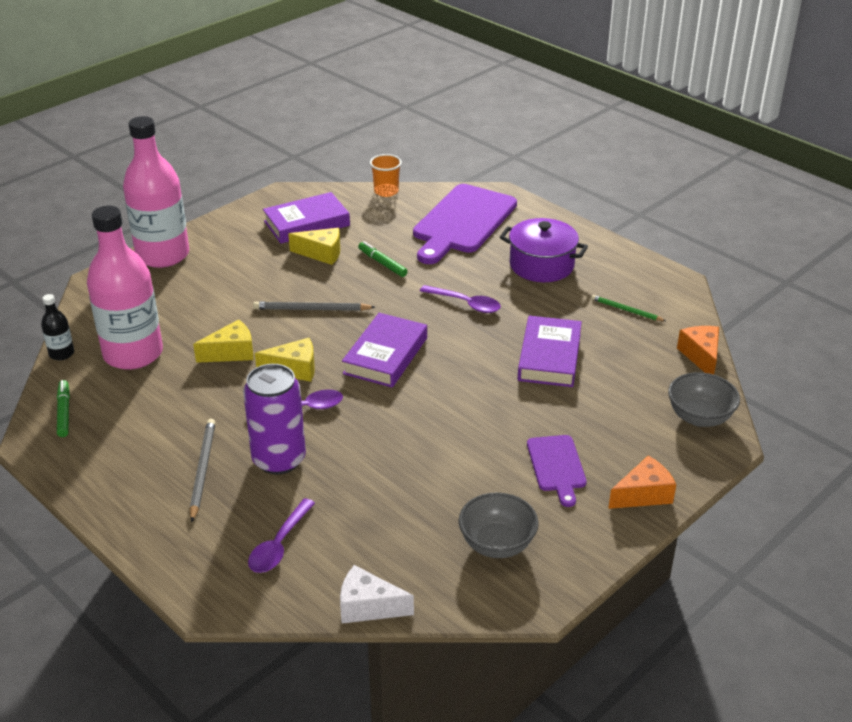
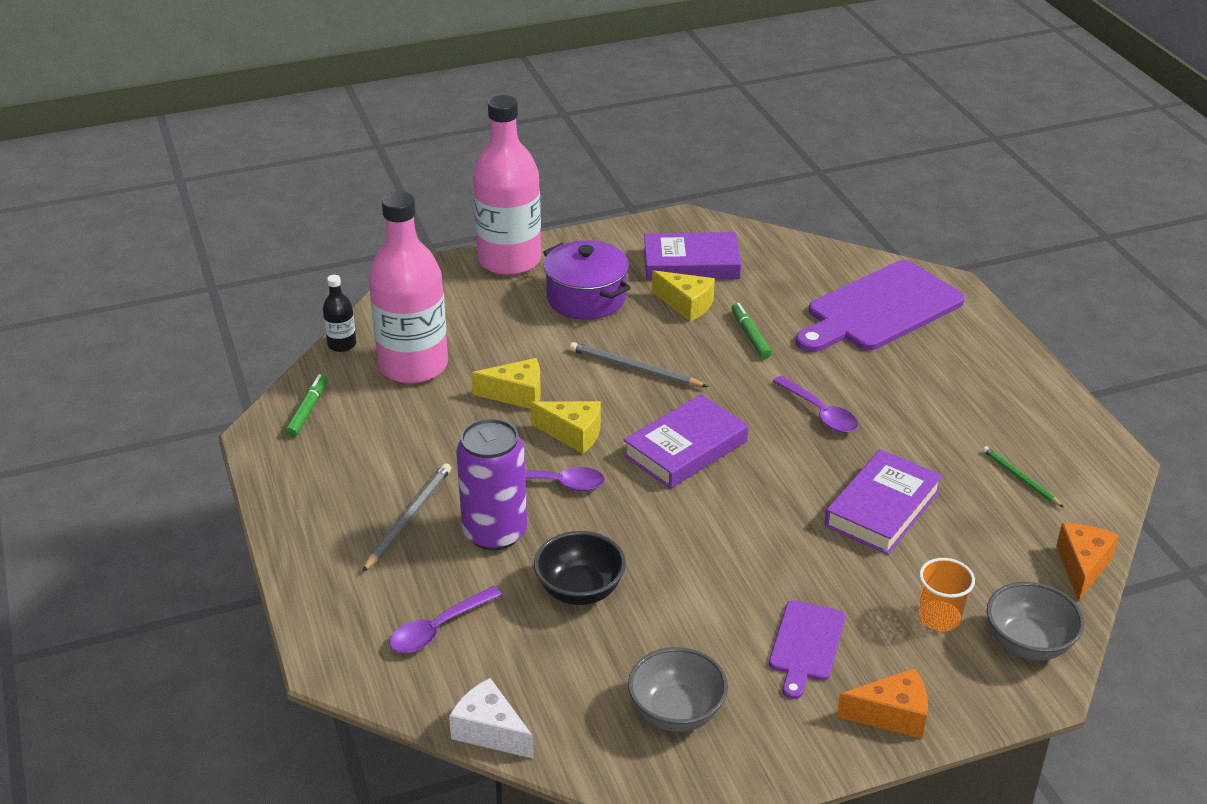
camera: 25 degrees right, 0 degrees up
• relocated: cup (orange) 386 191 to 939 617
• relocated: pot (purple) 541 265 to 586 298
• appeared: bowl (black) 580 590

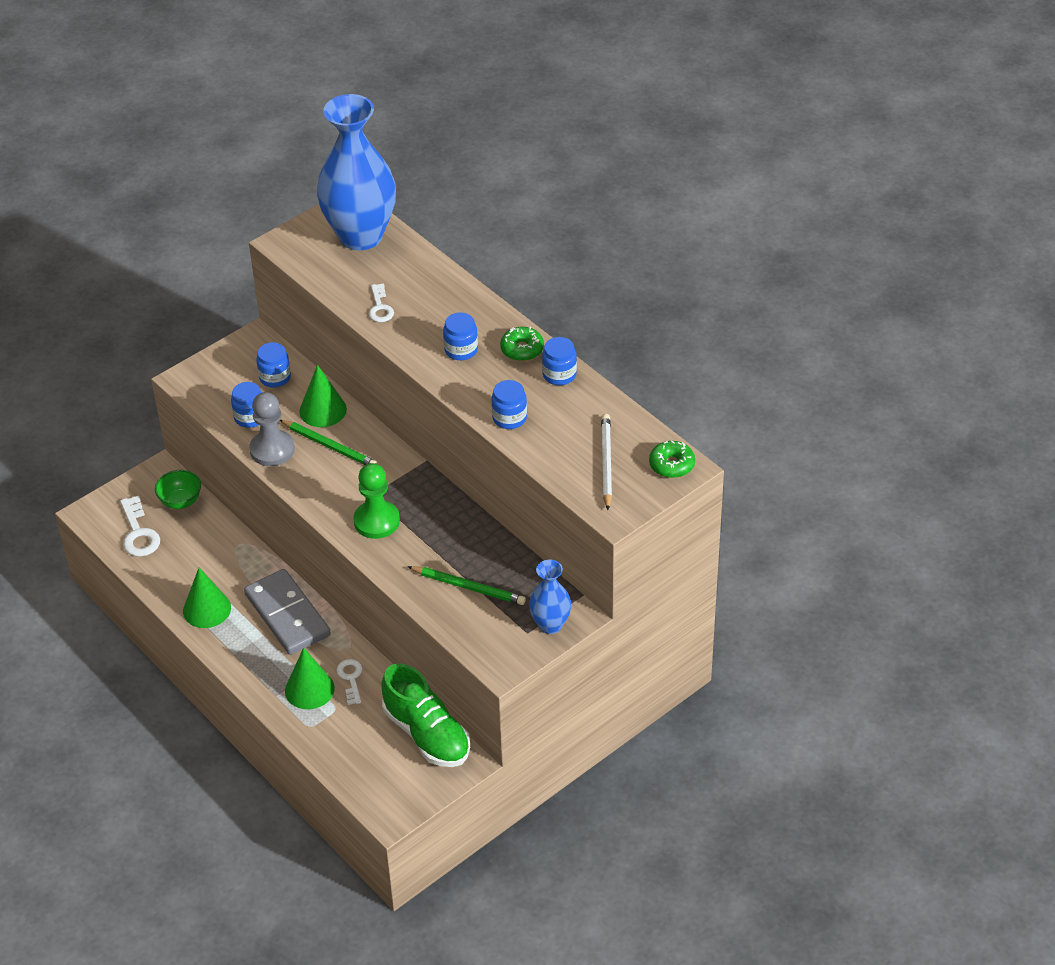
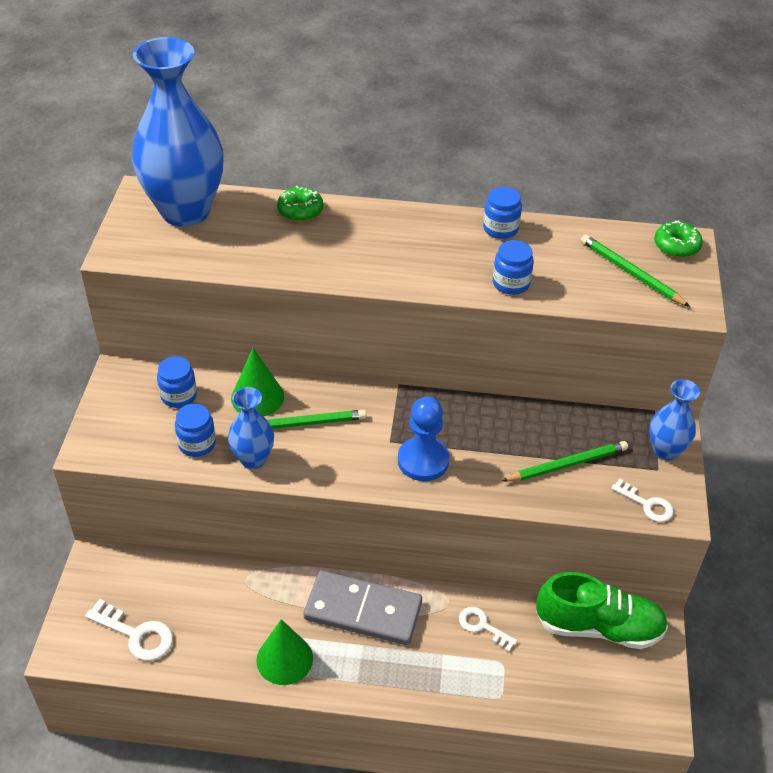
camera: 45 degrees left, 0 degrees up
• relocated: key (white) 380 307 to 647 504
• missing: jar (blue) 461 350
• relocated: donut (green) 522 349 to 300 210
• exchanged: pawn (grey) 272 450 to vase (blue) 253 459
• colour: pencil (white) 606 463 to pencil (green) 631 273
• colour: pawn (green) 376 521 to pawn (blue) 423 460
• missing: bowl (green) 180 501
• missing: cone (green) 309 689

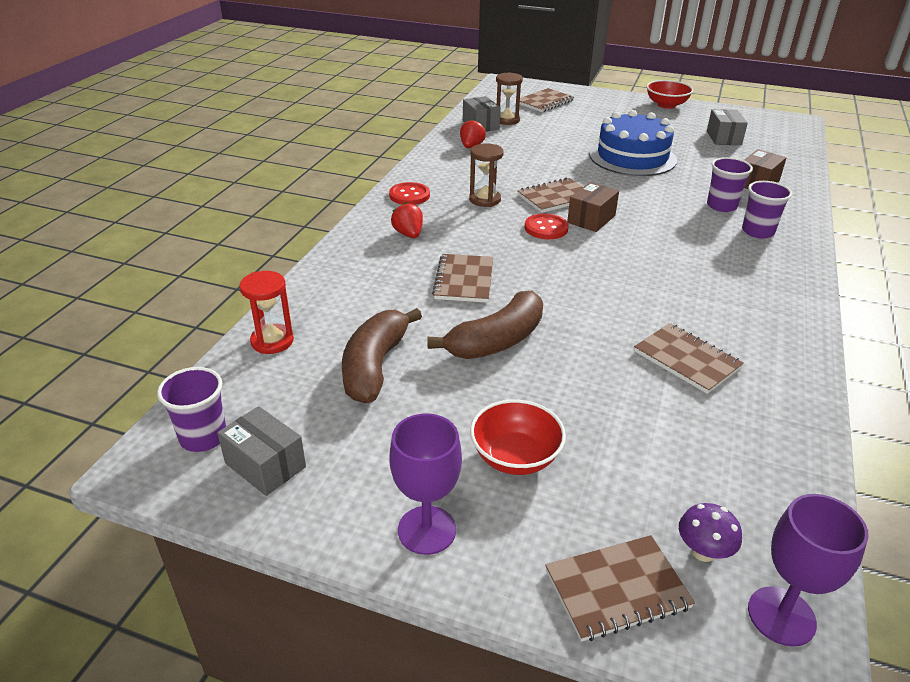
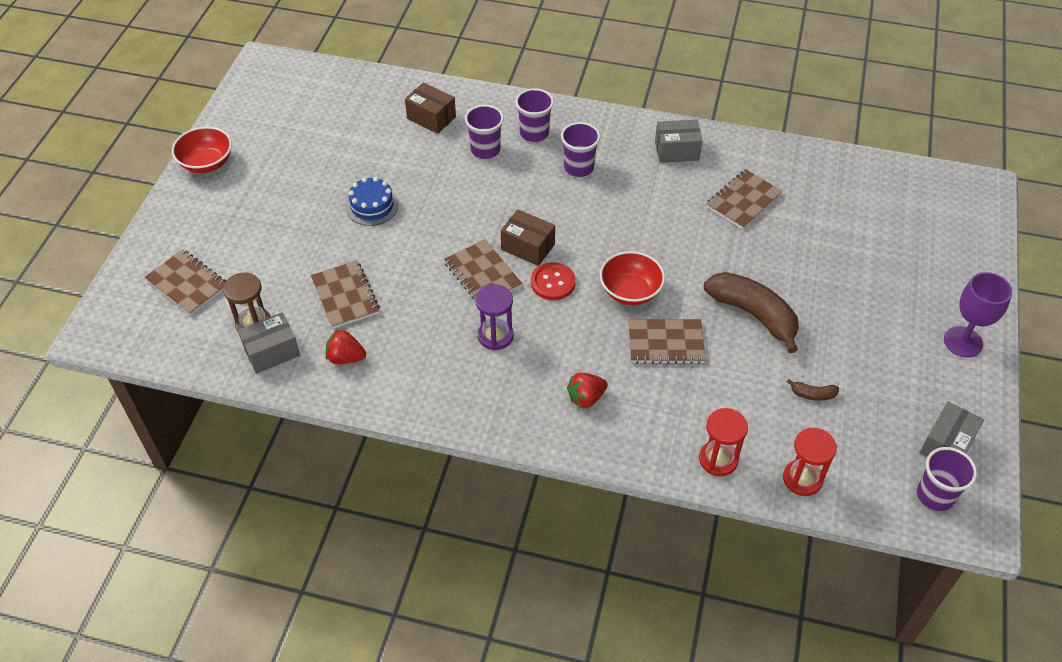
camera: 95 degrees left, 15 degrees up
• relocated: box (grey) 723 138 to 676 151
• size: cake (blue) 632 157 = 372 206 x0.53
• colour: hourglass (brown) 485 199 to hourglass (purple) 495 336
• missing: button (red) 409 195
• size: banana (brown) 375 366 = 813 394 x0.42
• relocated: bowl (red) 515 457 to 630 291
• missing: goblet (purple) 781 616
• missing: mushroom (purple) 703 552
• relocated: notebook (brown) 617 589 to 345 296
• appeared: cup (purple) 579 167
• appeared: hourglass (red) 718 459

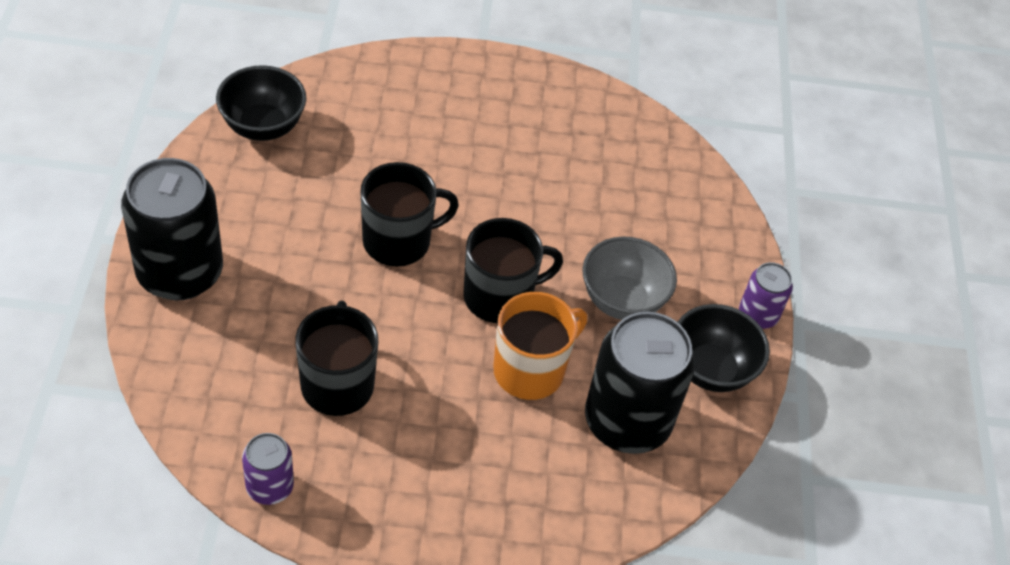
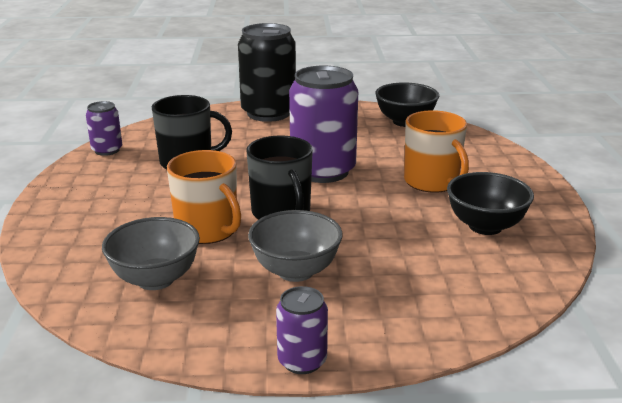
camera: 90 degrees right, 25 degrees down
• exchanged: mug (black) 398 241 to can (purple) 323 171
• relocated: bowl (black) 711 369 to 485 226
• exchanged: can (black) 627 421 to bowl (grey) 155 279
• appeared: mug (orange) 432 182

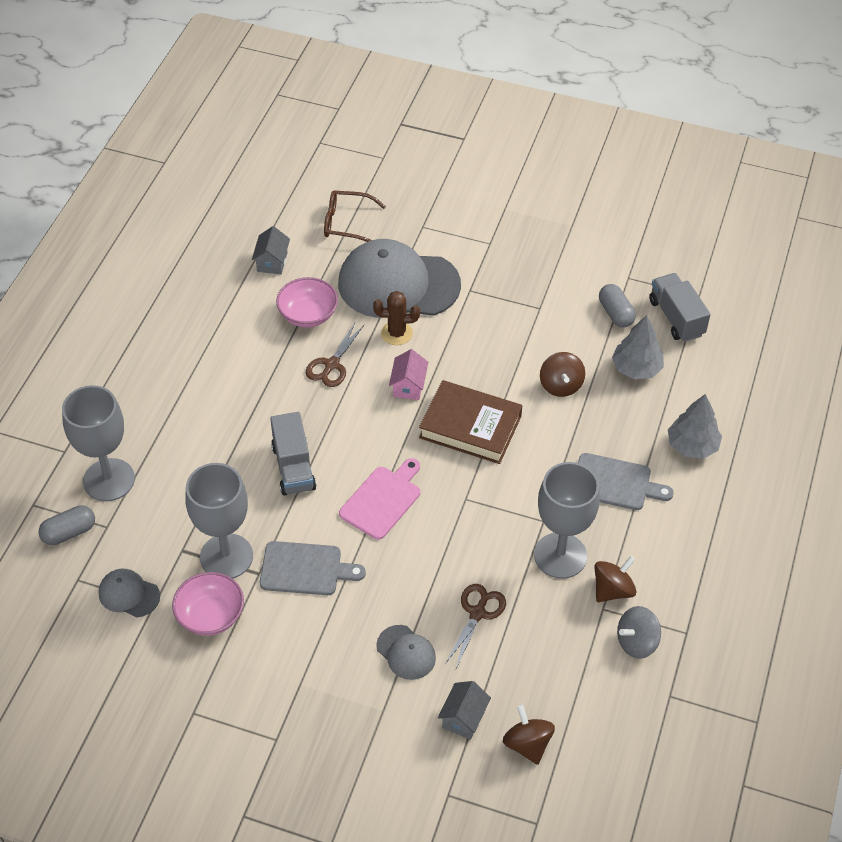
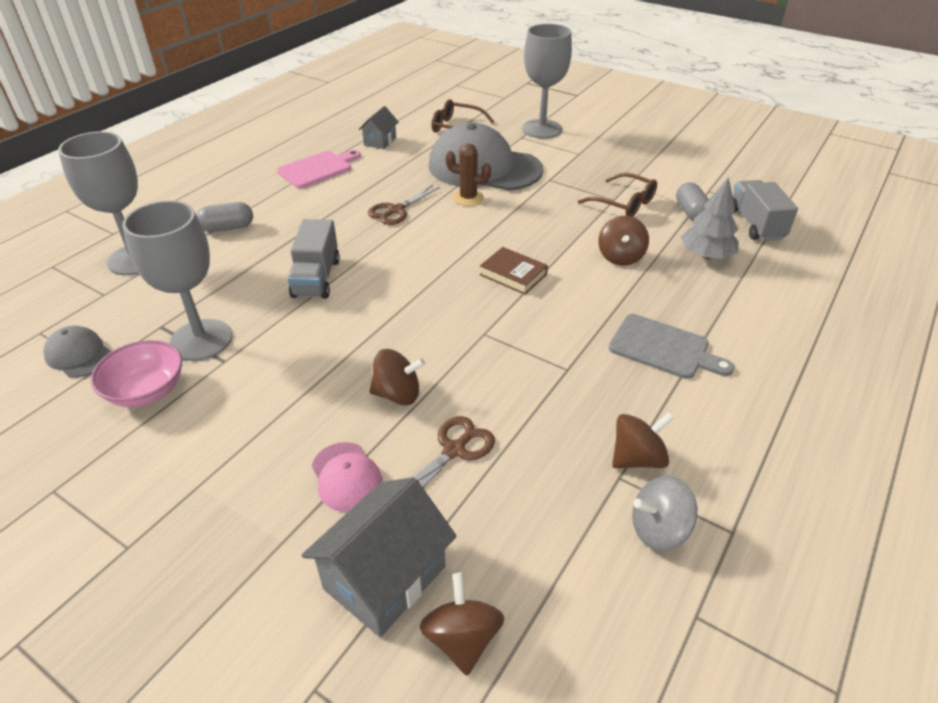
camera: 15 degrees right, 10 degrees down
• missing: bowl (pink) 308 315
• missing: house (pink) 408 386
• size: book (brown) 470 427 = 513 274 x0.59
• missing: tree (grey) 692 446
• relocated: cutting board (pink) 382 500 to 318 169
• relocated: goblet (grey) 560 555 to 542 129
• relocated: capsule (grey) 69 532 to 227 228
• missing: cutting board (grey) 305 569
• colour: cap (grey) 406 652 to cap (pink) 346 477
• size: house (grey) 463 718 = 385 578 x1.75
• appeared: glasses (brown) 623 203
• appeared: spinning top (brown) 397 394

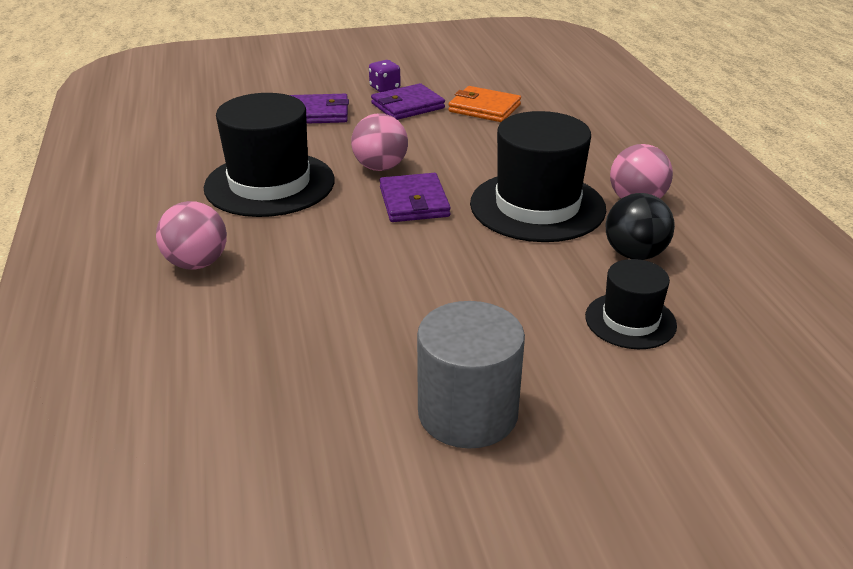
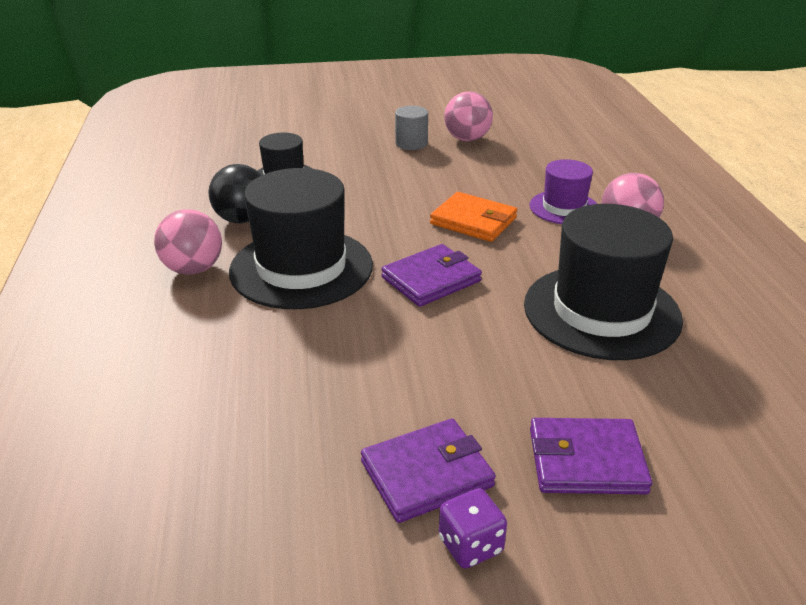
camera: 175 degrees left, 0 degrees up
• relocated: wallet (orange) 484 108 to 473 221
• relocated: ball (pink) 380 167 to 467 139
• spun: wallet (purple) 414 202 = 431 279 60 degrees clockwise
• size: cylinder (grey) 467 413 = 411 143 x0.56
• appeared: hat (purple) 564 207

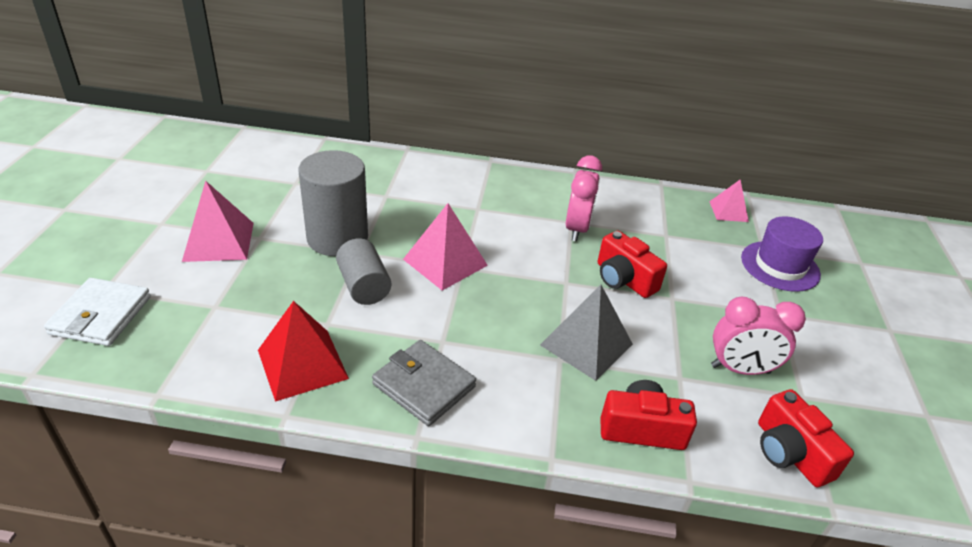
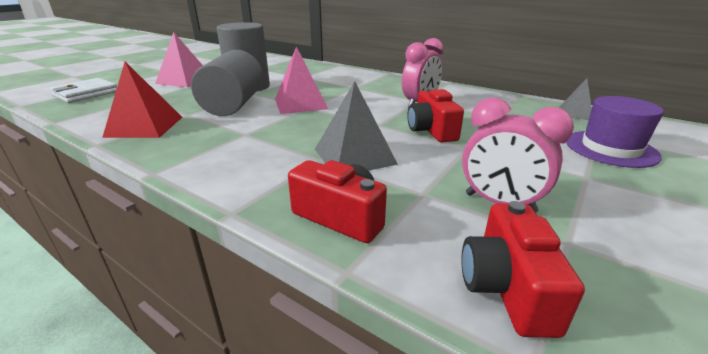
camera: 30 degrees right, 10 degrees down
• colour: pyramid (pink) 728 211 to pyramid (grey) 575 113
• size: cylinder (grey) 364 286 = 233 105 x1.61
• missing: wallet (grey) 424 385

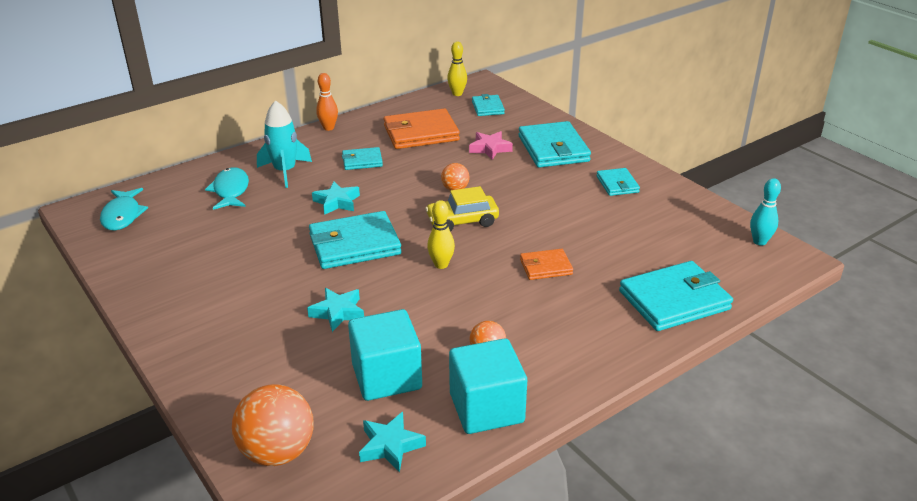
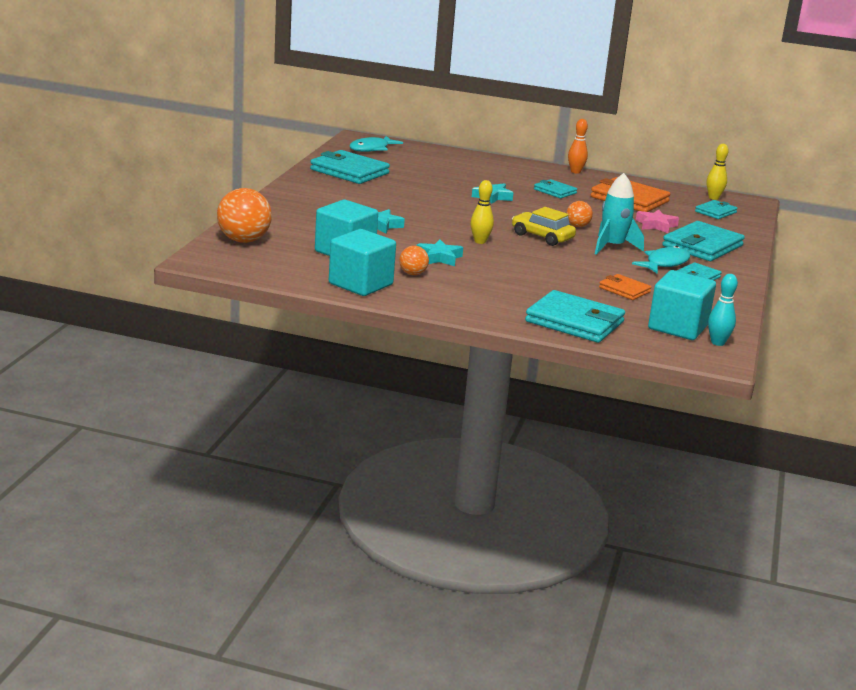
camera: 50 degrees right, 10 degrees down
• relocated: rocket (turquoise) 285 171 to 612 247
• relocated: fish (turquoise) 231 191 to 665 263
• relocated: wallet (turquoise) 354 244 to 349 171
• relocated: wallet (orange) 545 267 to 624 290
• relocated: star (turquoise) 390 446 to 439 258
• appeared: cube (turquoise) 678 327

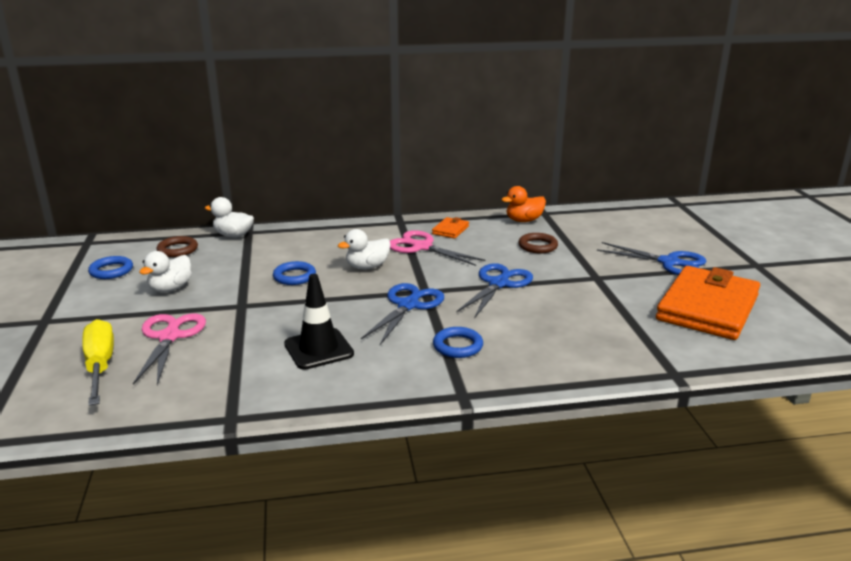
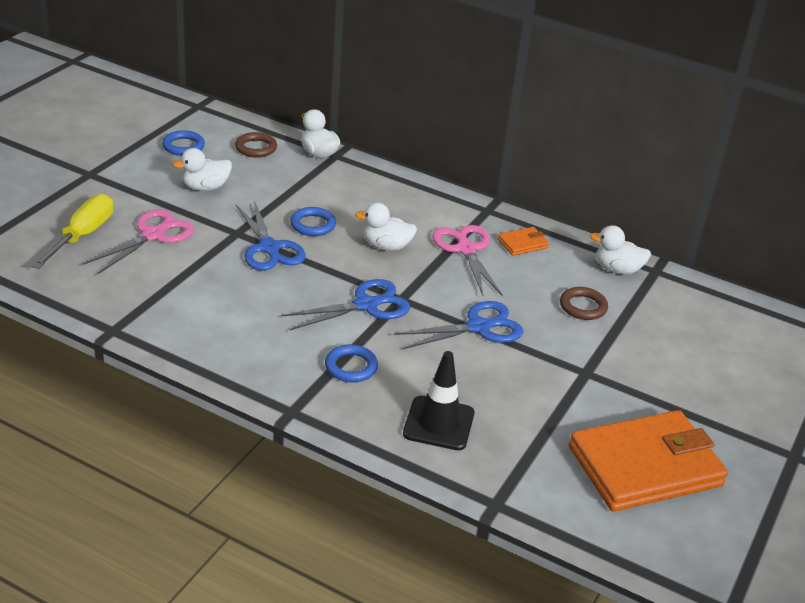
camera: 35 degrees right, 10 degrees up
• colour: duck (orange) 524 220 to duck (white) 617 269
• relocated: scissors (blue) 670 262 to 269 248
• relocated: traffic cone (black) 318 349 to 438 423

